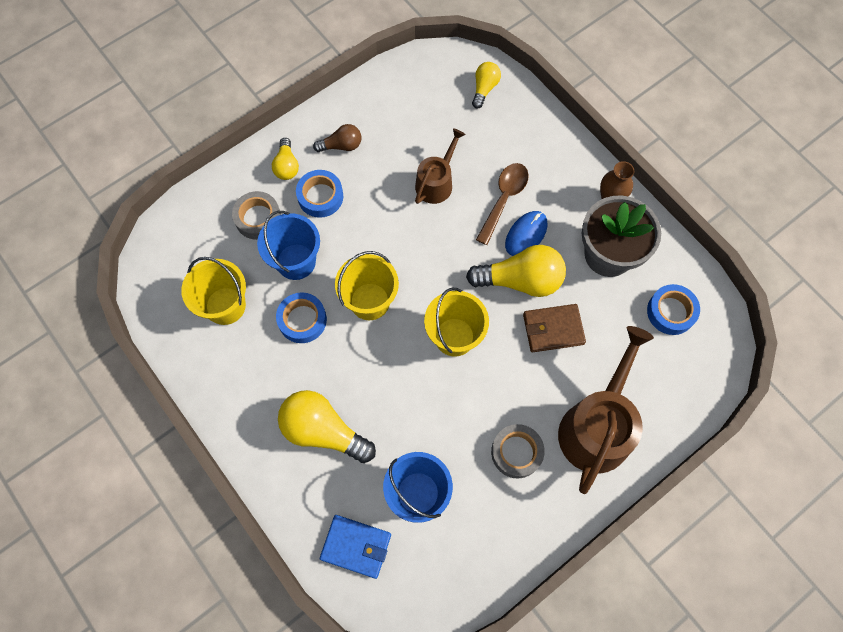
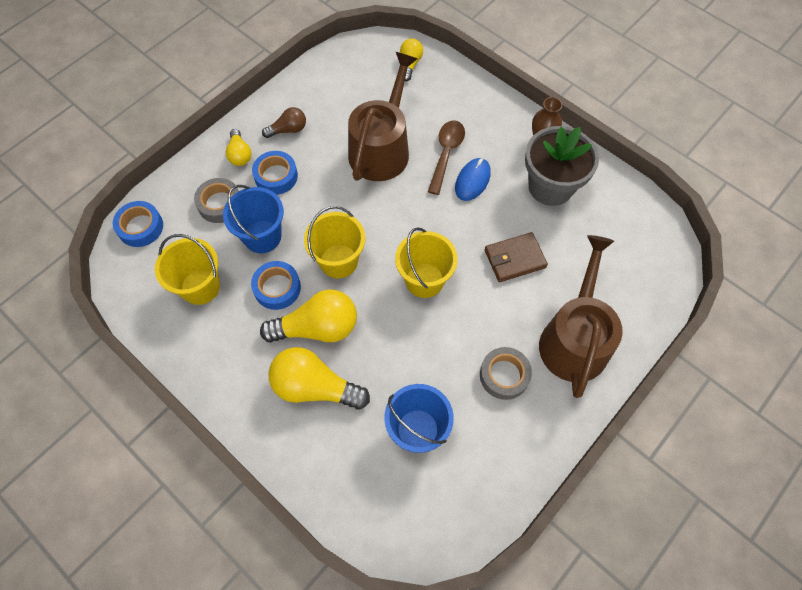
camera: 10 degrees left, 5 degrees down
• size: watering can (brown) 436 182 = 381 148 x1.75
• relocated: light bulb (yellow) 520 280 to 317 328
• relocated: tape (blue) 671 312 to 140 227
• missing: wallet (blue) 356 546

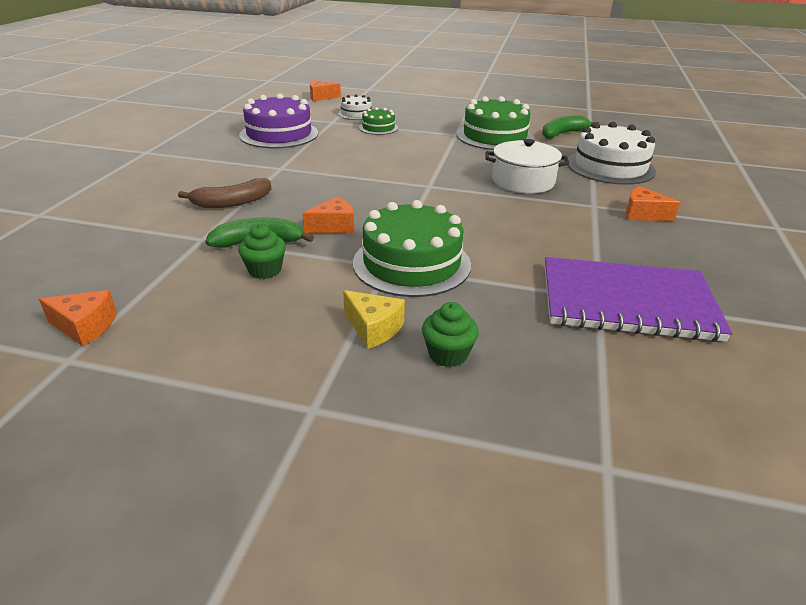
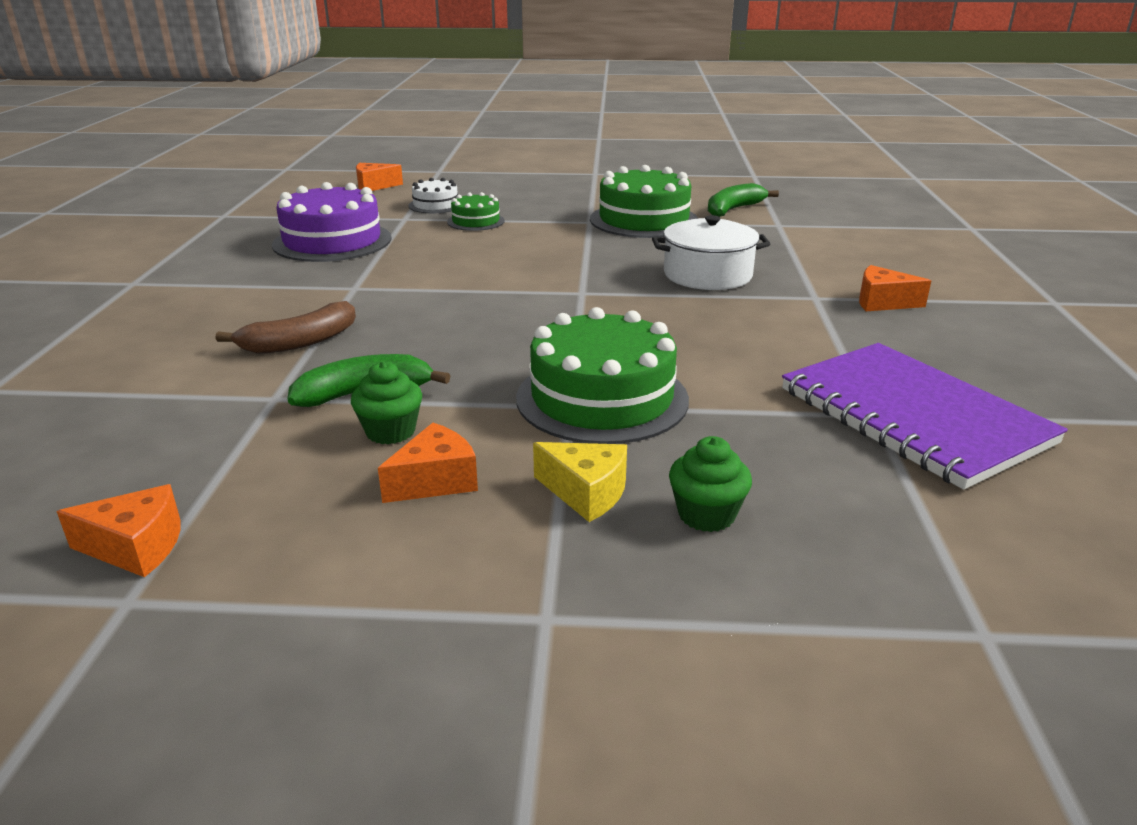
camera: 10 degrees left, 5 degrees down
• missing: cake (white) 610 167
• relocated: cheese (orange) 334 226 to 435 481
• spun: notebook (purple) 627 302 = 913 416 60 degrees clockwise

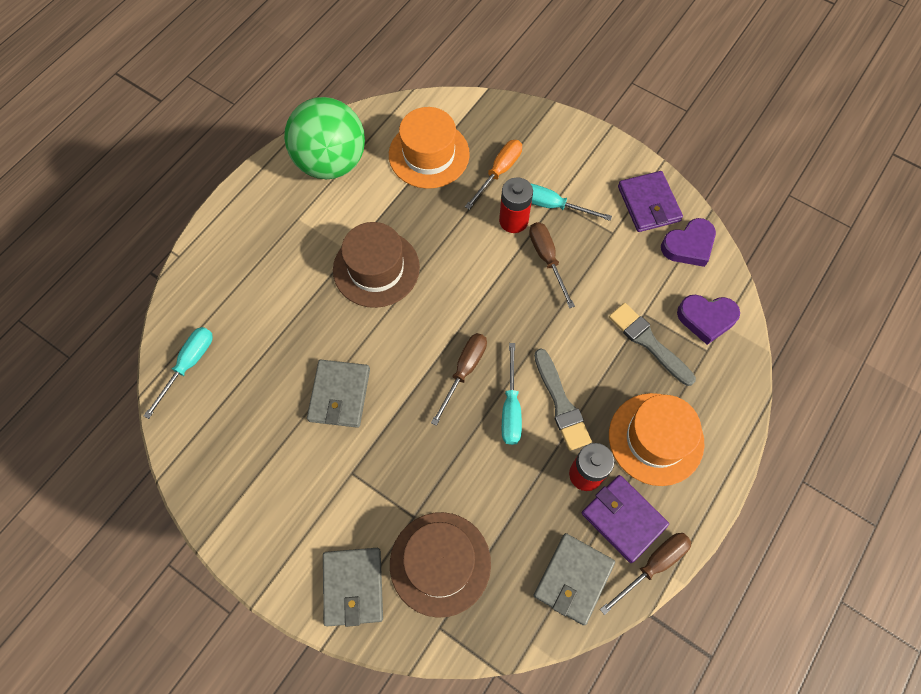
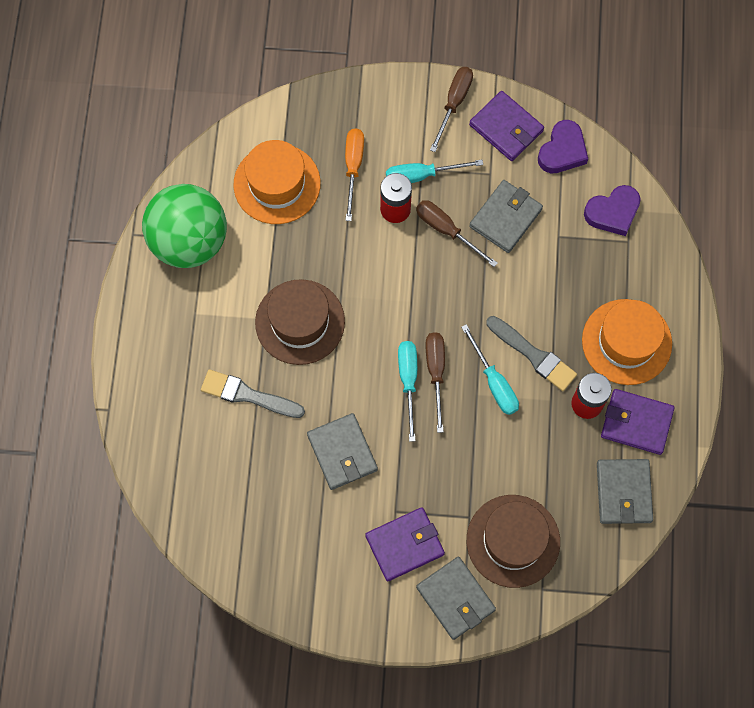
camera: 30 degrees left, 5 degrees up
• relocated: brush (grey) 648 342 to 248 395
• relocated: screwdriver (turquoise) 189 365 to 408 381
• relocated: screwdriver (brown) 653 565 to 454 103
• appeared: wallet (grey) 505 218
• appeared: wallet (purple) 405 545

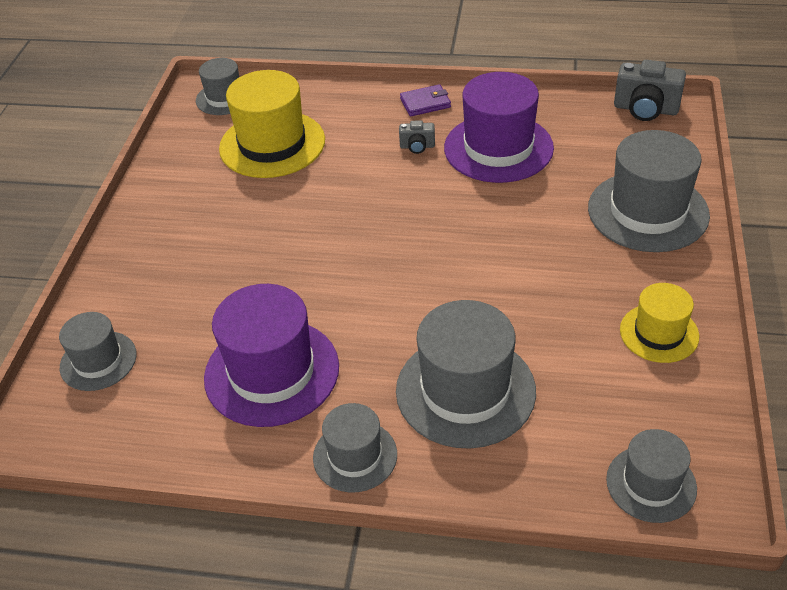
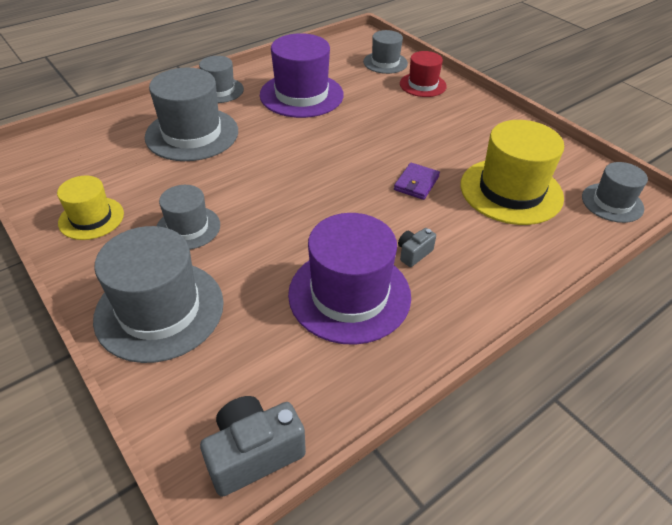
camera: 130 degrees right, 0 degrees up
• relocated: wallet (purple) 425 103 to 416 183
• relocated: hat (grey) 651 484 to 188 227
• appeared: hat (red) 422 85

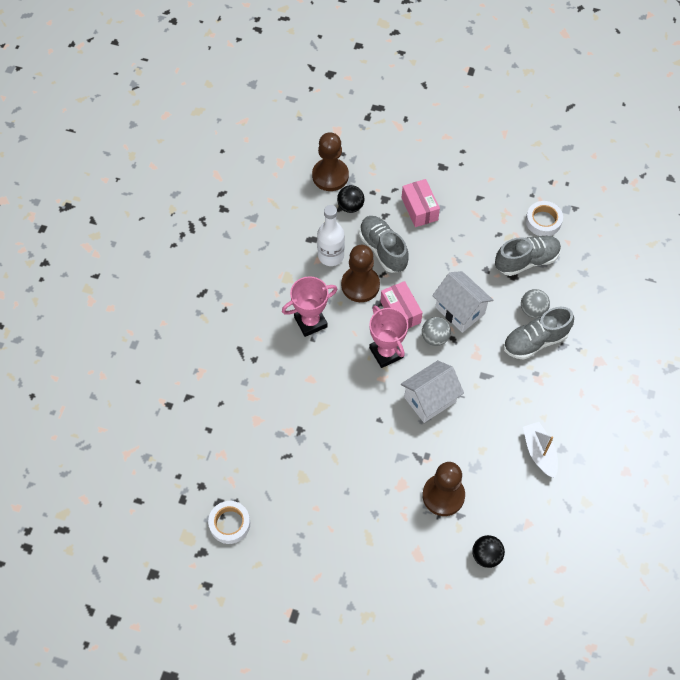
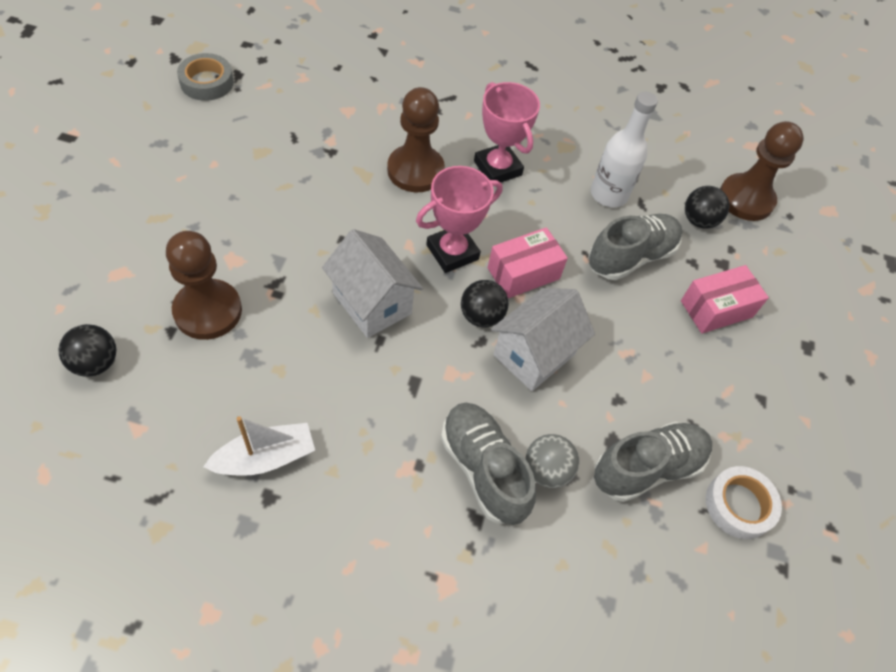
camera: 80 degrees right, 5 degrees down
• spun: shoe (grey) 526 261 = 647 468 90 degrees counterclockwise
• relocated: pawn (brown) 360 285 to 415 170
• colour: ball (grey) 435 338 to ball (black) 481 316
• colour: tape (white) 229 524 to tape (grey) 207 82

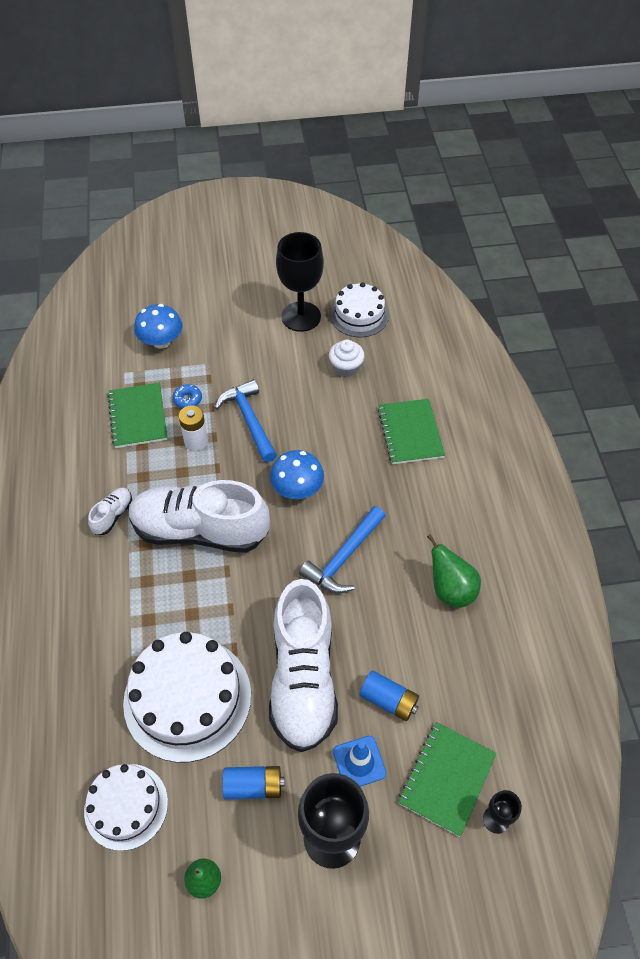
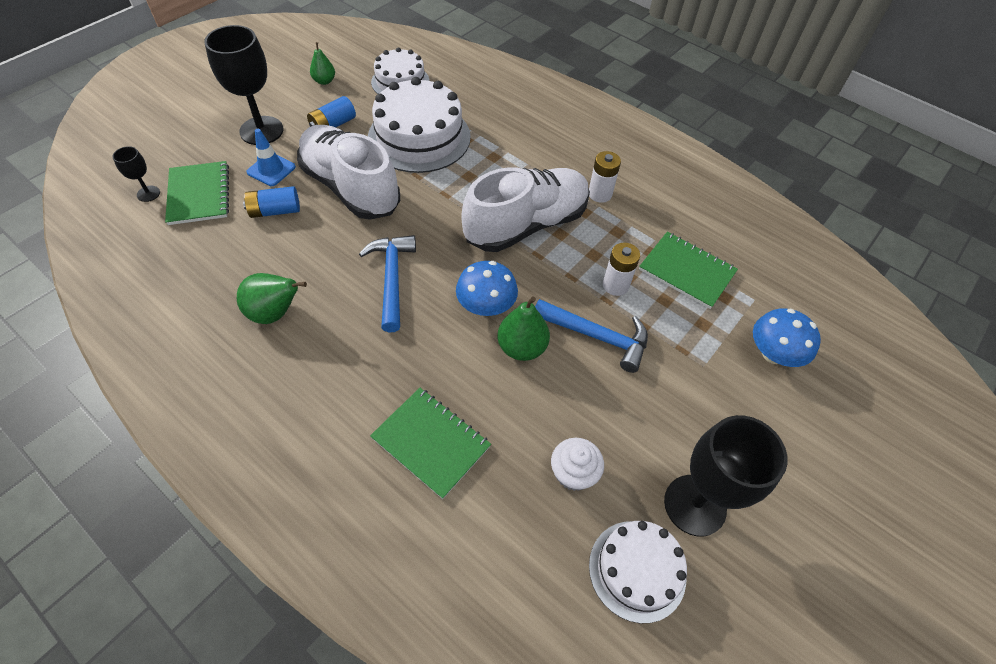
camera: 135 degrees right, 0 degrees up
• missing: donut (blue) 187 399
• exchanged: shoe (white) 113 515 to battery (white) 600 194
• appeared: pear (green) 522 347

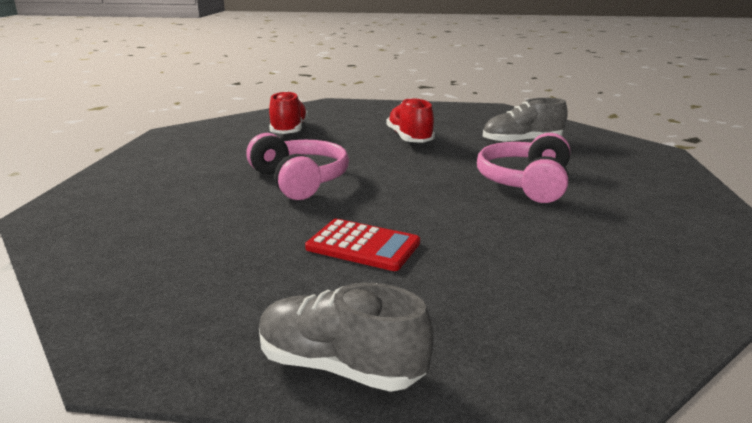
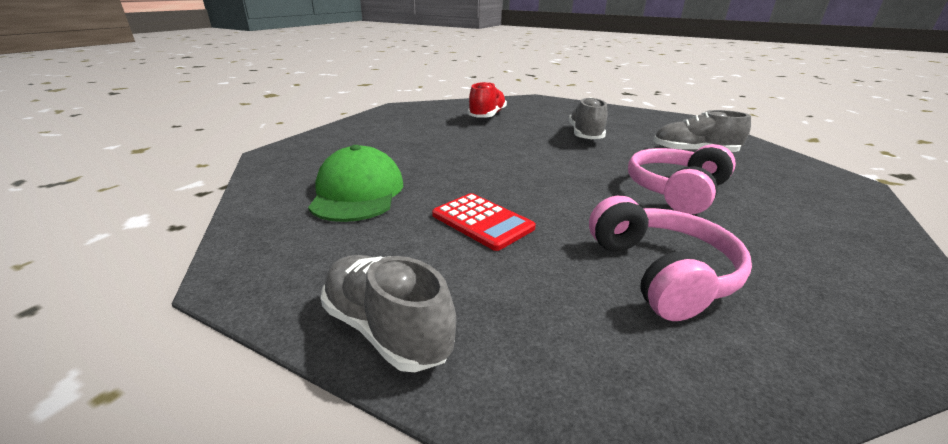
camera: 20 degrees right, 5 degrees up
• colour: shoe (red) 409 139 to shoe (grey) 585 135
• relocated: headphones (pink) 299 180 to 661 273
• appeared: cap (green) 357 192

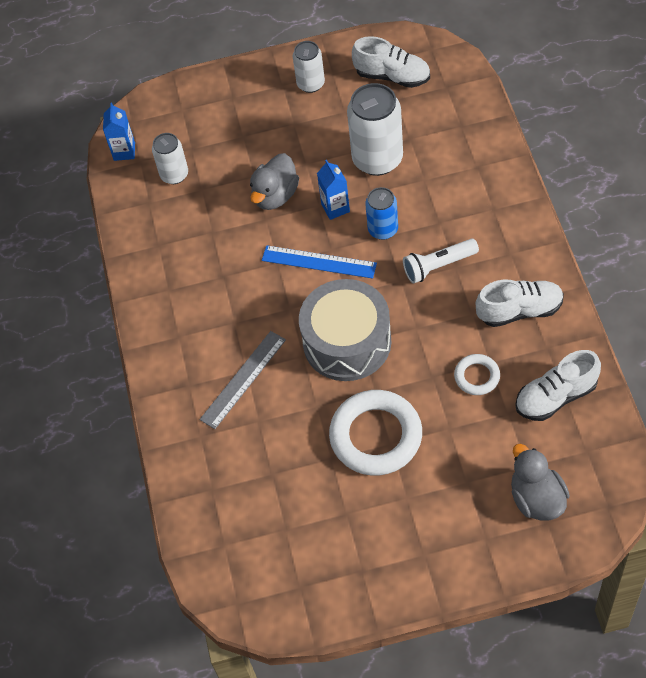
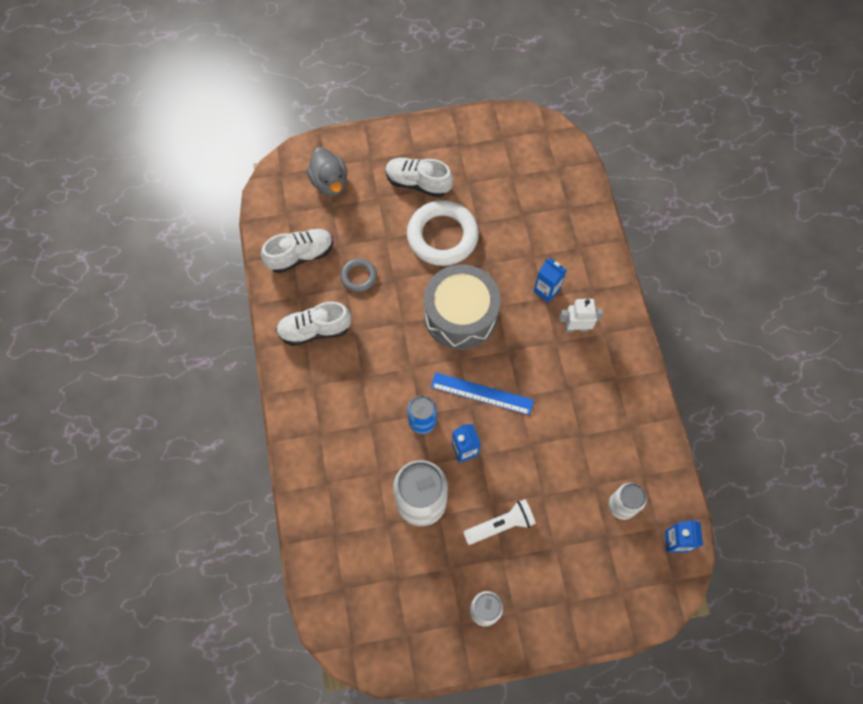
camera: 175 degrees right, 10 degrees up
• relocated: shoe (white) 392 76 to 418 183
• missing: duck (grey) 275 196
• relocated: flashlight (white) 438 266 to 500 525
• exchanged: ruler (grey) 243 379 to carton (blue) 546 290
• colour: ring (white) 477 376 to ring (grey) 358 276
• appeared: robot (white) 576 328

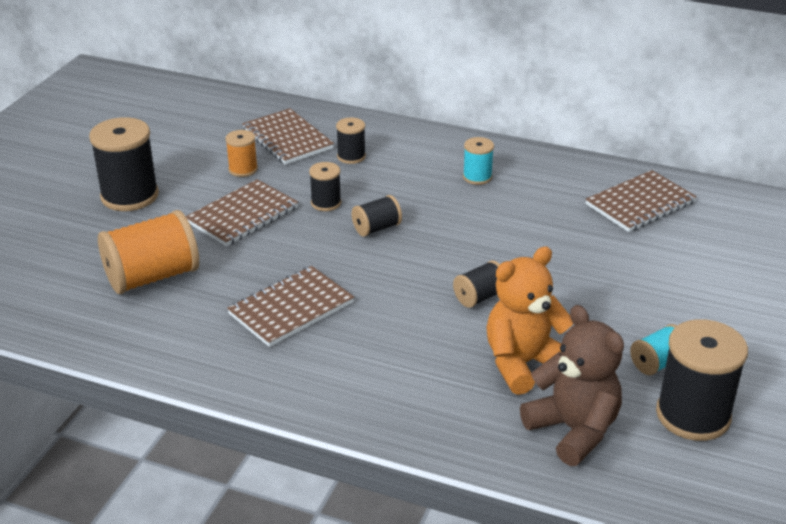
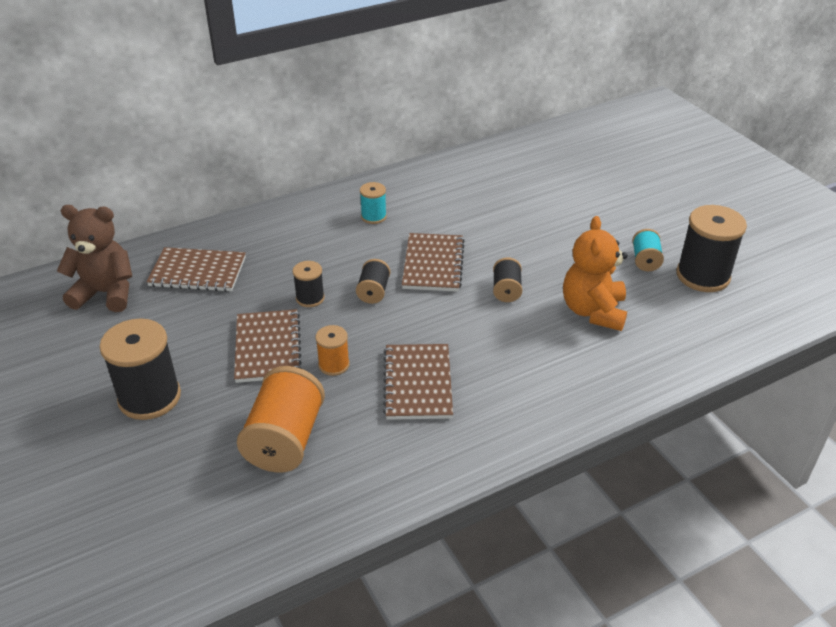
camera: 50 degrees left, 5 degrees up
• missing: spool (black) 351 156
• relocated: spool (orange) 243 169 to 334 365
• relocated: notebook (brown) 640 203 to 433 264
• relocated: teddy bear (brown) 573 430 to 106 293

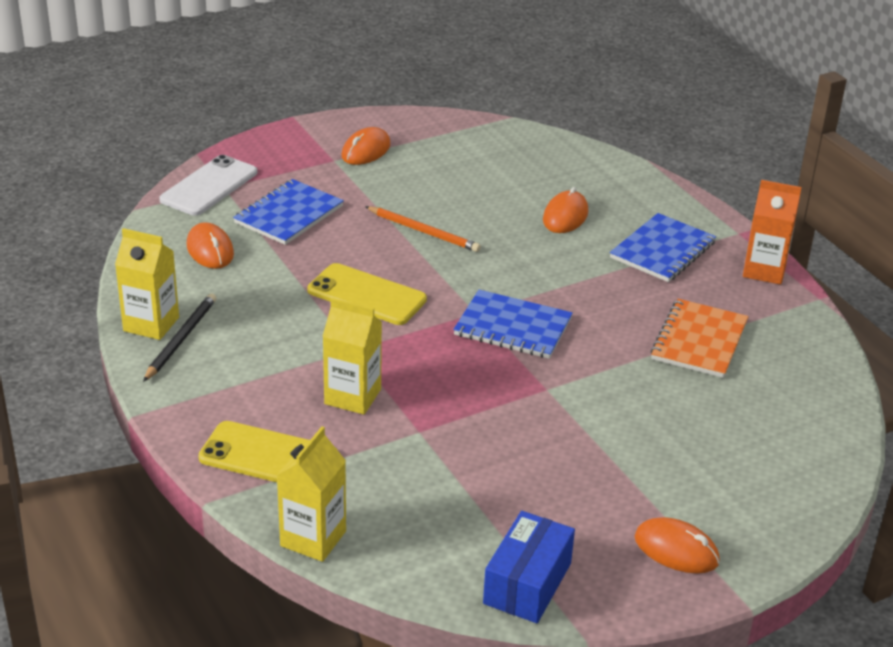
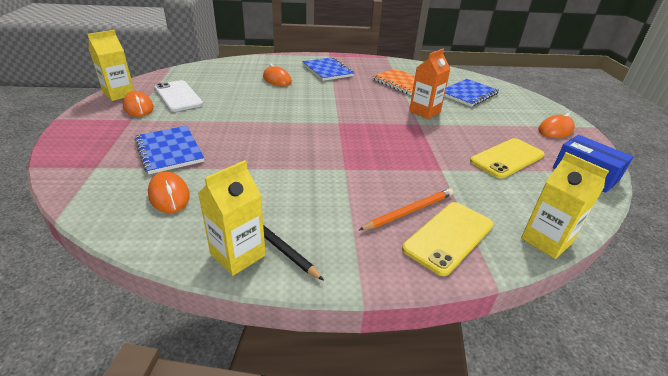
camera: 65 degrees left, 0 degrees up
• relocated: phone (white) 209 186 to 178 96
• relocated: carton (orange) 764 270 to 424 112
• relocated: pencil (orange) 423 231 to 409 211
• spun: mouse (orange) 210 250 = 169 195 60 degrees clockwise
• relocated: phone (yellow) 367 295 to 507 158
• relocated: notebook (blue) 513 327 to 468 94
• relocated: carton (yellow) 352 396 to 119 94

